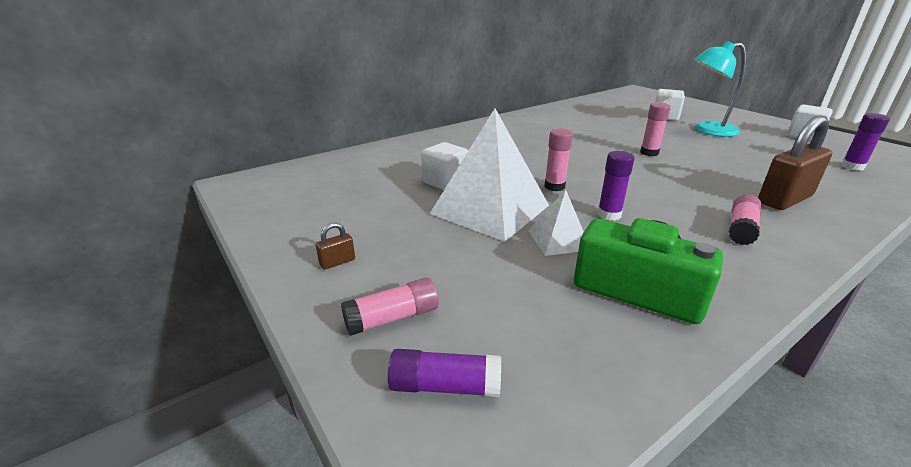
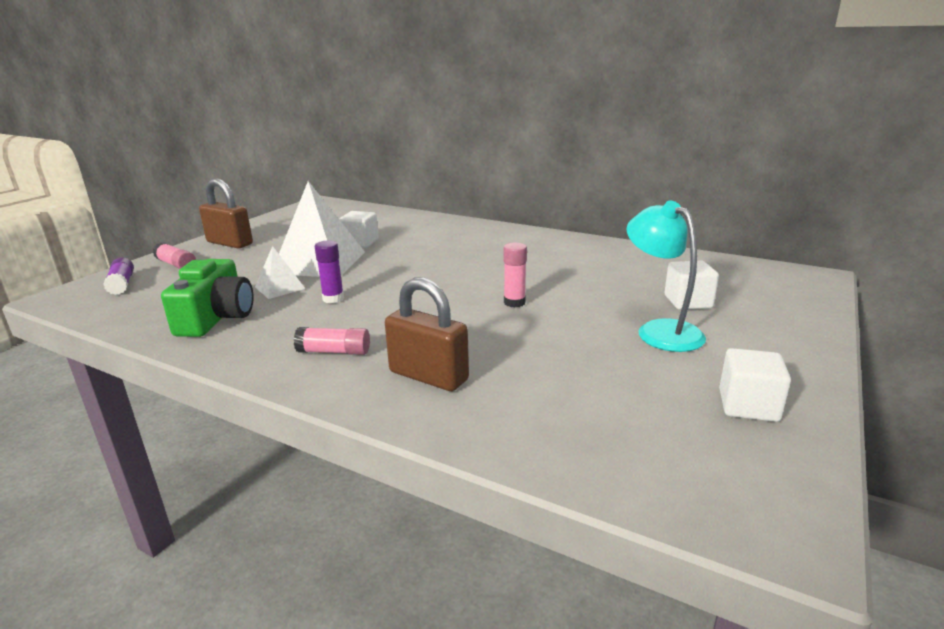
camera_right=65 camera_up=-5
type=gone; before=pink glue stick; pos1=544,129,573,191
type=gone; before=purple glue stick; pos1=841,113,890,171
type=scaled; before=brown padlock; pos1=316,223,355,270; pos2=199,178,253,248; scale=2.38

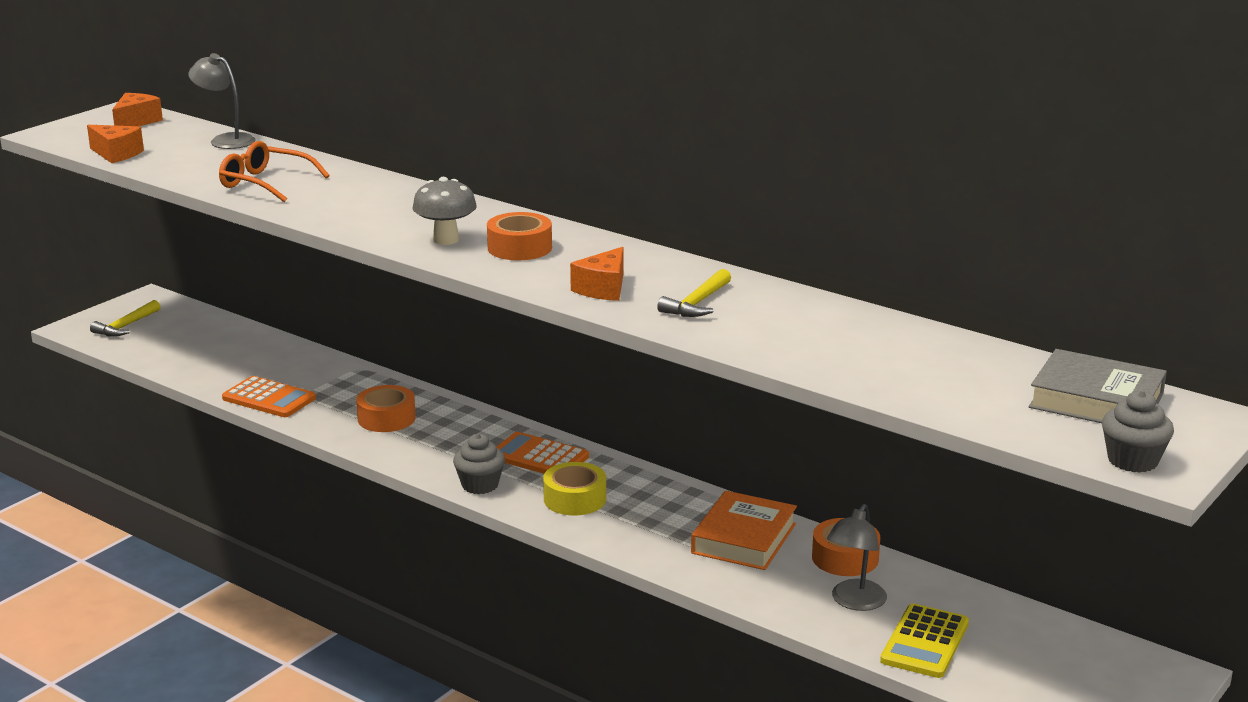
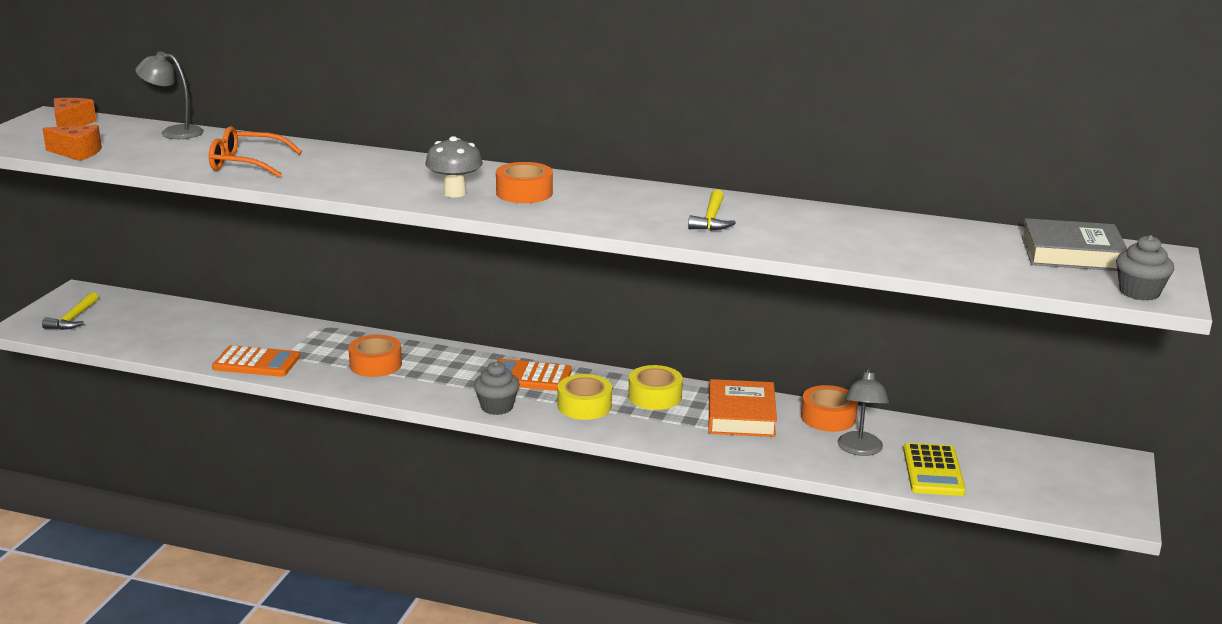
camera_right=-20 camera_up=0
type=gone; before=orange cheese; pos1=570,247,624,301
type=new; after=yellow tape; pos2=628,365,683,410

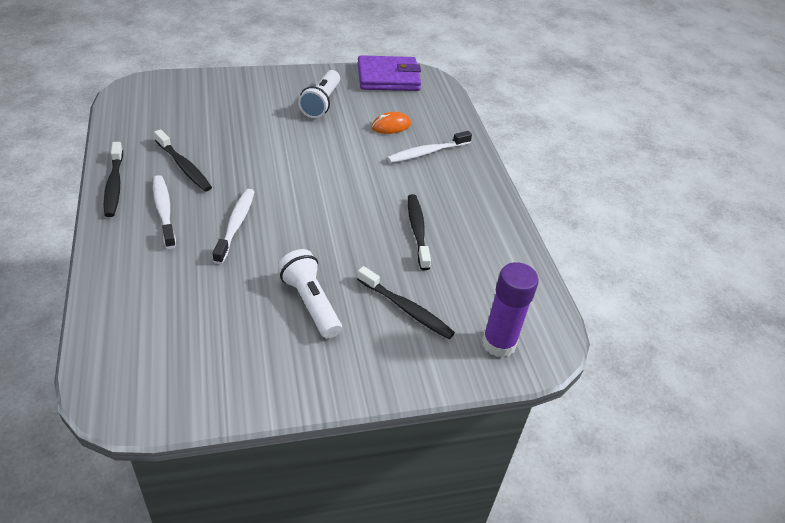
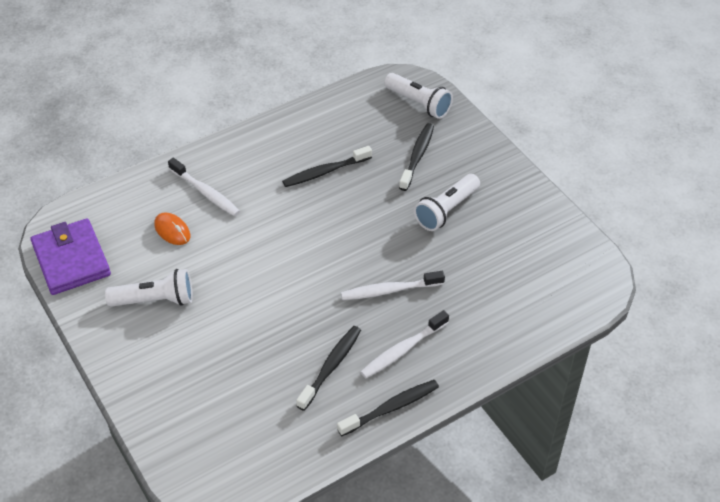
camera_right=-105 camera_up=5
type=swapped; before=purple glue stick; after=white flashlight; pos1=482,262,539,358; pos2=384,73,453,119

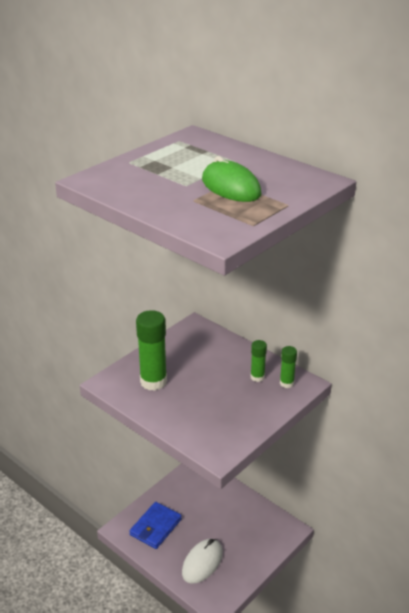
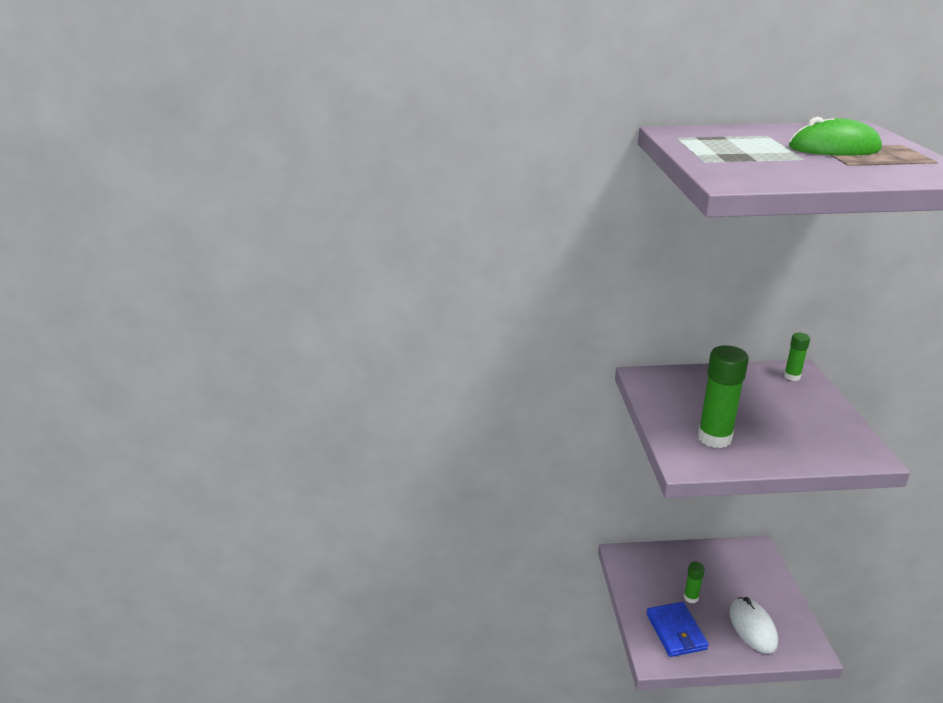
camera_right=-45 camera_up=-5
type=shifted; before=green glue stick; pos1=251,340,267,382; pos2=684,562,705,603

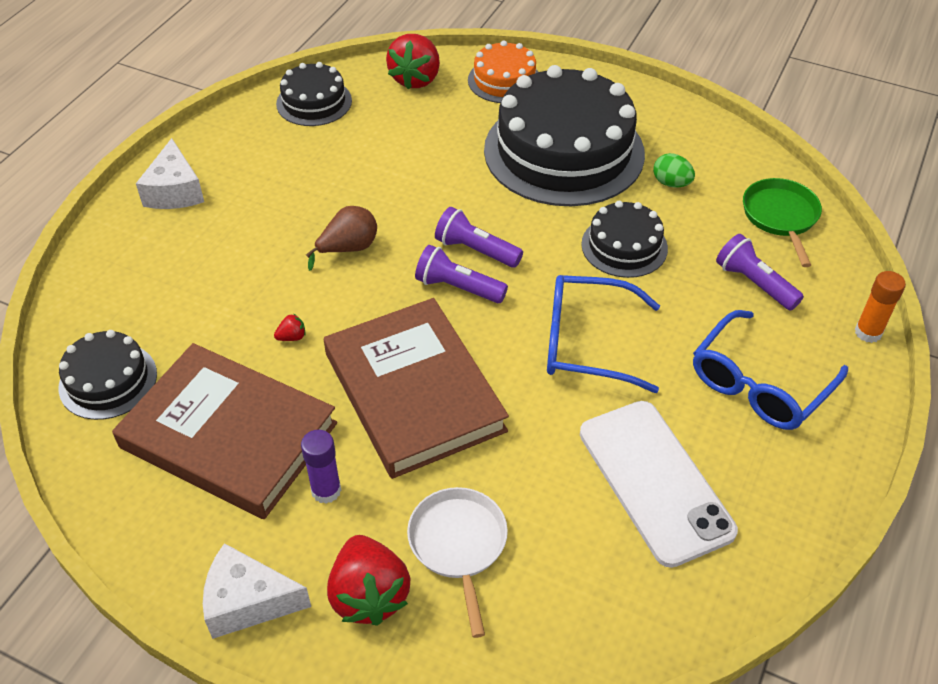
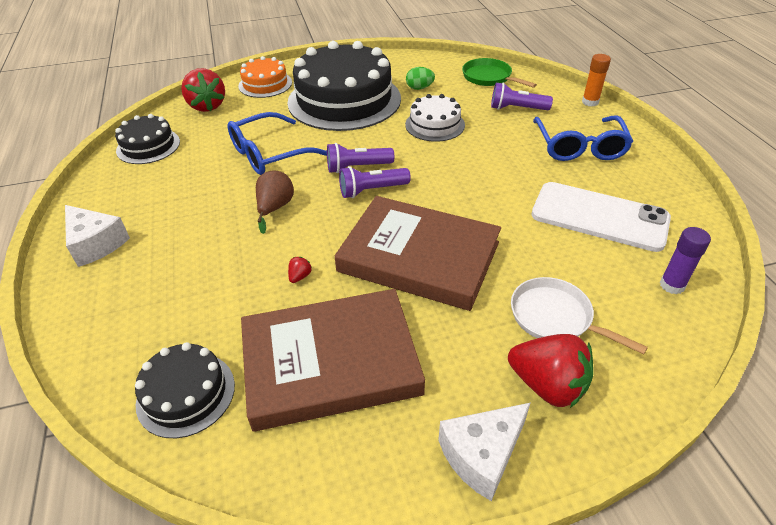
camera_right=-40 camera_up=-5
type=shifted; before=purple glue stick; pos1=301,430,341,504; pos2=660,227,711,294
type=shifted; before=blue glasses; pos1=547,275,660,393; pos2=228,112,327,175
type=repainted; before=black cake; after=white cake; pos1=581,201,668,278; pos2=405,94,465,142

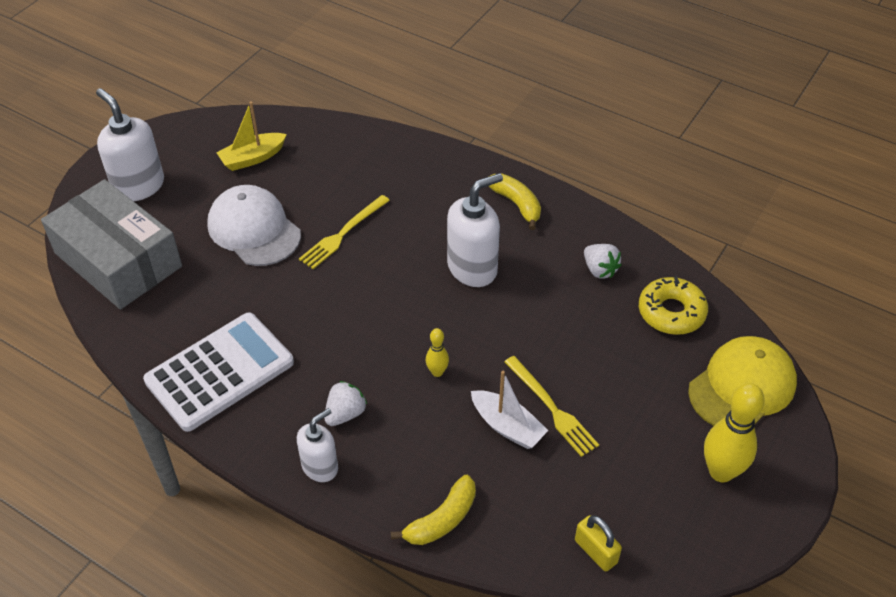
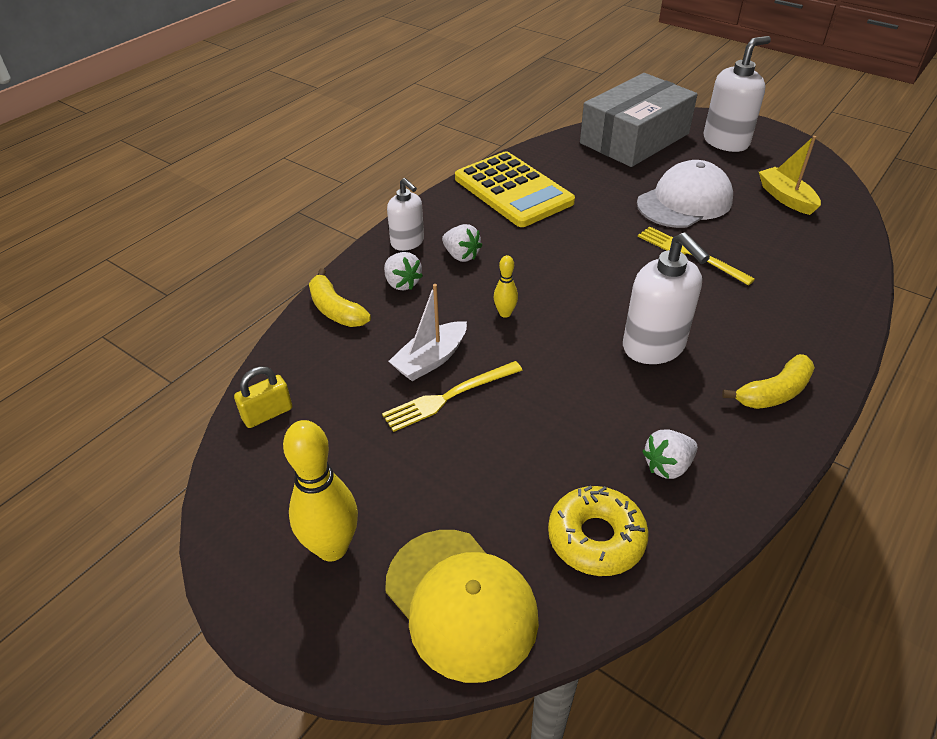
camera_right=95 camera_up=-5
type=new; after=white strawberry; pos2=384,252,423,290
type=repainted; before=white calculator; after=yellow calculator; pos1=143,312,294,432; pos2=455,151,575,227

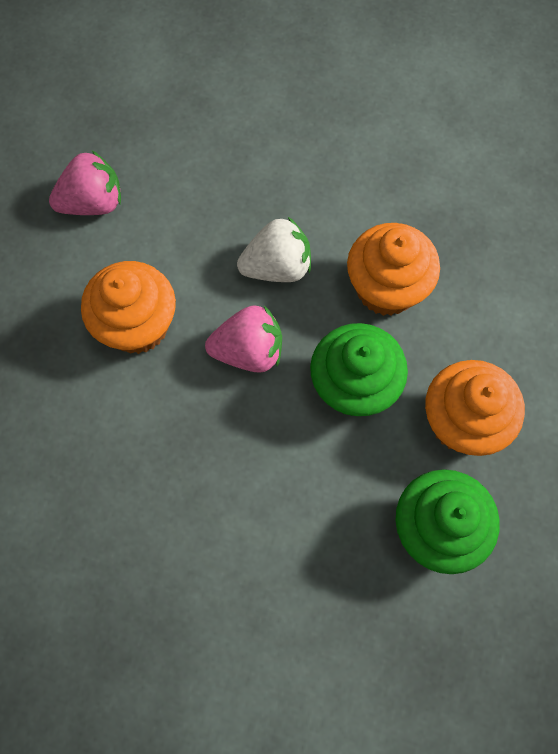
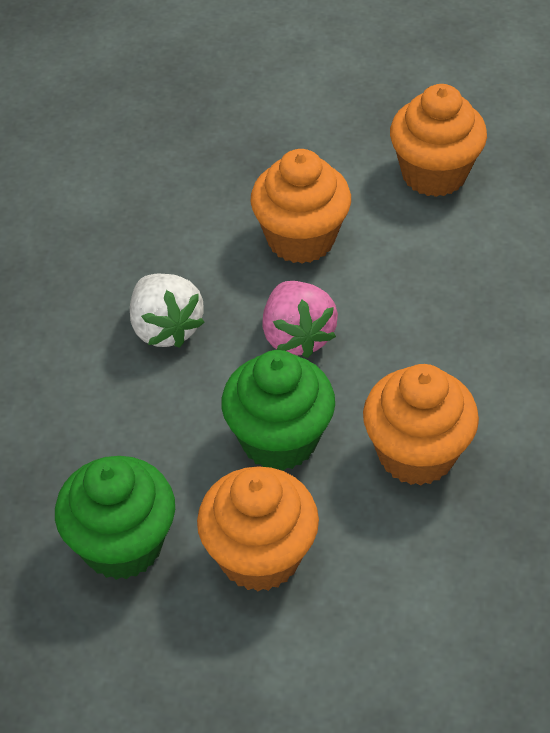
camera_right=80 camera_up=-20
type=shifted; before=white strawberry; pos1=237,217,311,282; pos2=130,274,205,348
type=swapped; before=pink strawberry; after=orange cupcake; pos1=49,151,121,215; pos2=390,84,487,197

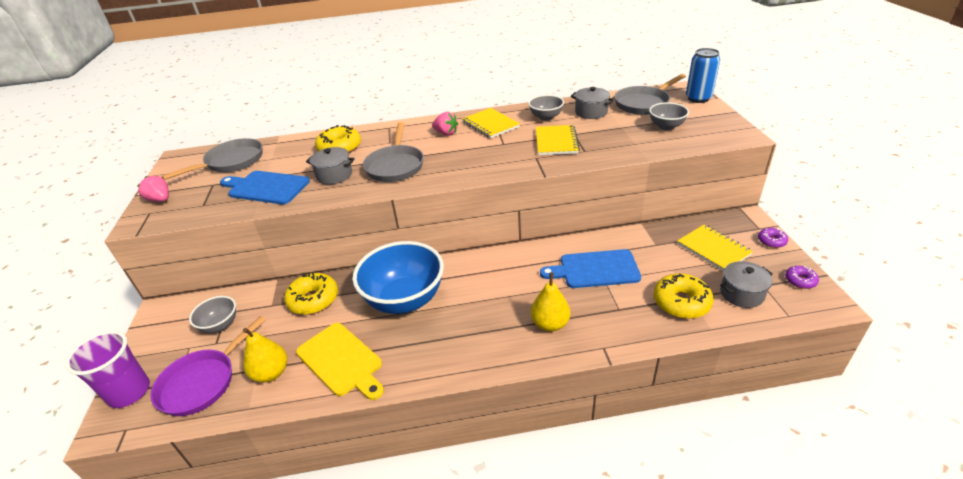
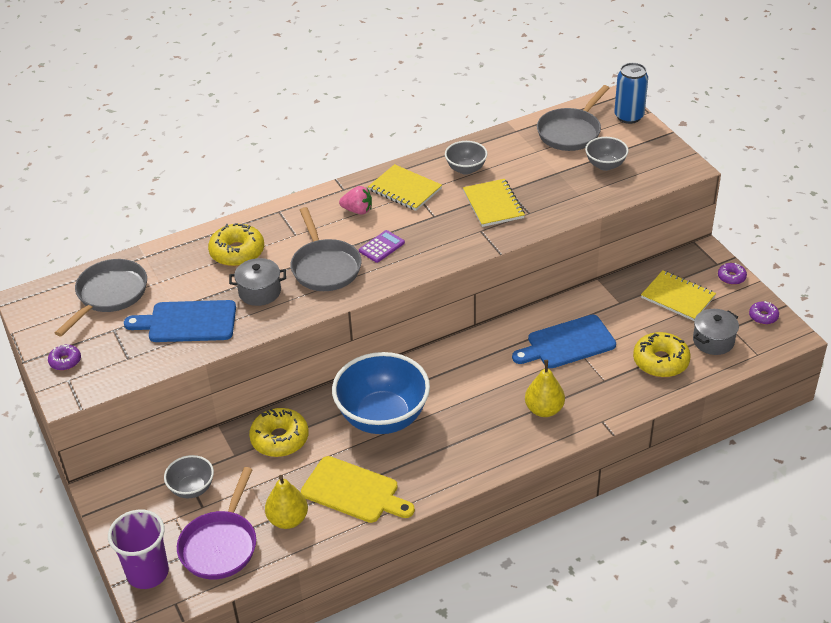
camera_right=-20 camera_up=5
type=gone; before=grey pot; pos1=571,87,614,119
type=new; after=purple calculator; pos2=359,230,405,263
type=swapped; before=pink strawberry; after=purple donut; pos1=138,176,169,202; pos2=48,344,81,371

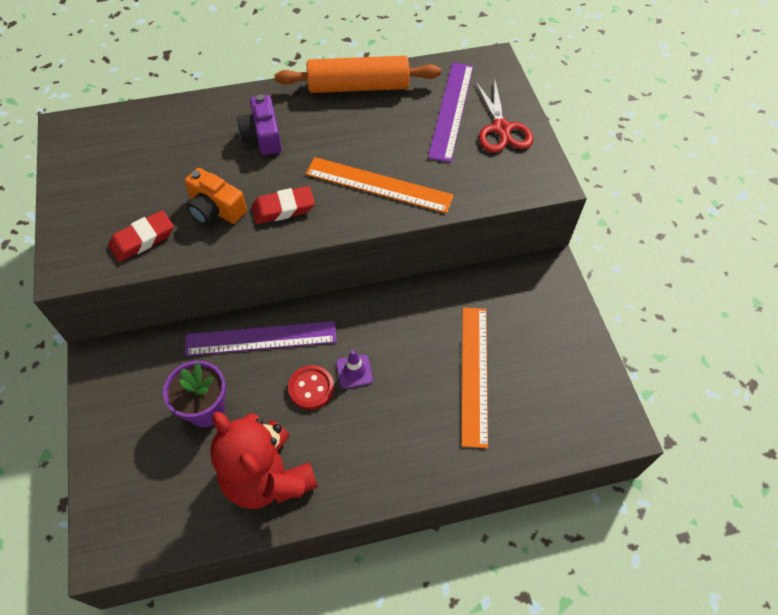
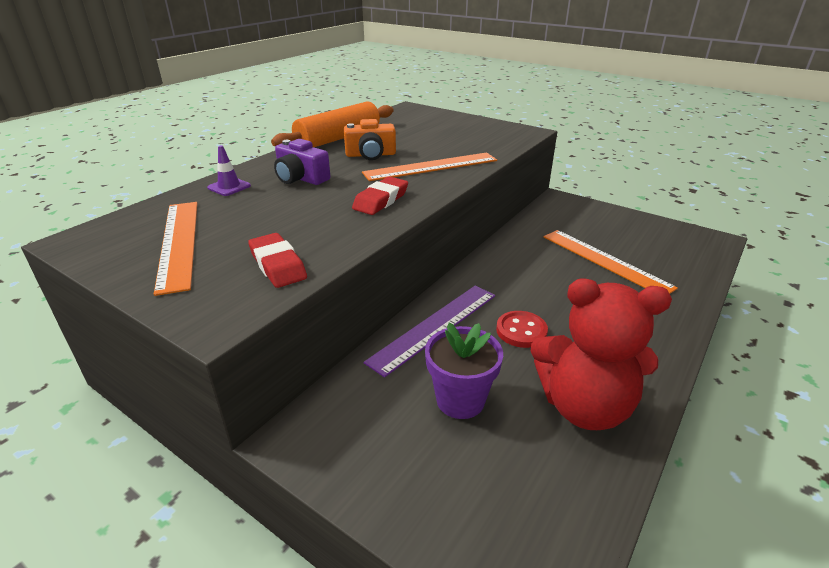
camera_right=-40 camera_up=-25
type=gone; before=purple ruler; pos1=428,62,473,163
type=gone; before=red scissors; pos1=475,81,533,153
type=new; after=orange ruler; pos2=154,202,197,296
type=shifted; before=orange camera; pos1=185,168,247,225; pos2=344,119,396,160
type=shifted; before=purple traffic cone; pos1=336,350,373,389; pos2=207,145,251,196
type=rotated; before=red eraser; pos1=108,210,174,262; pos2=248,233,307,288; turn=-45

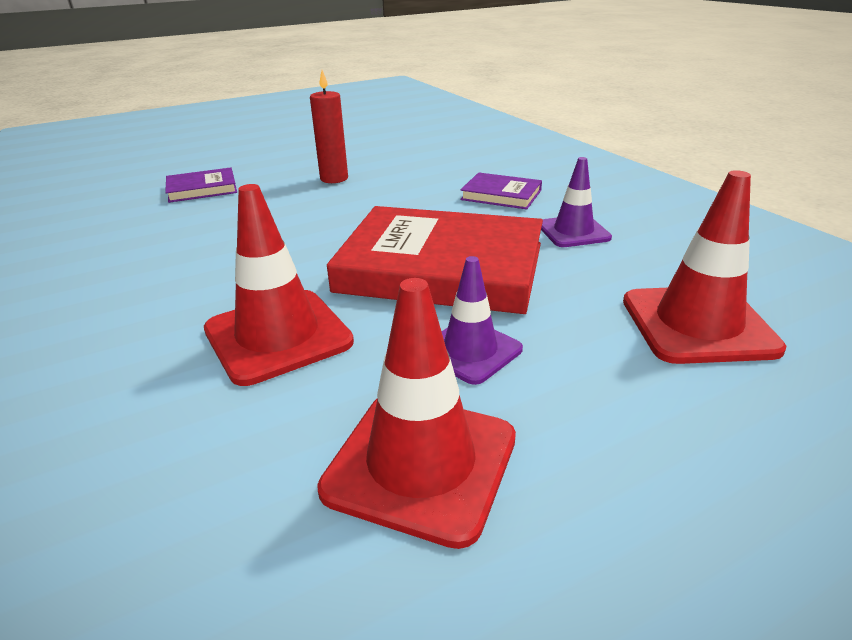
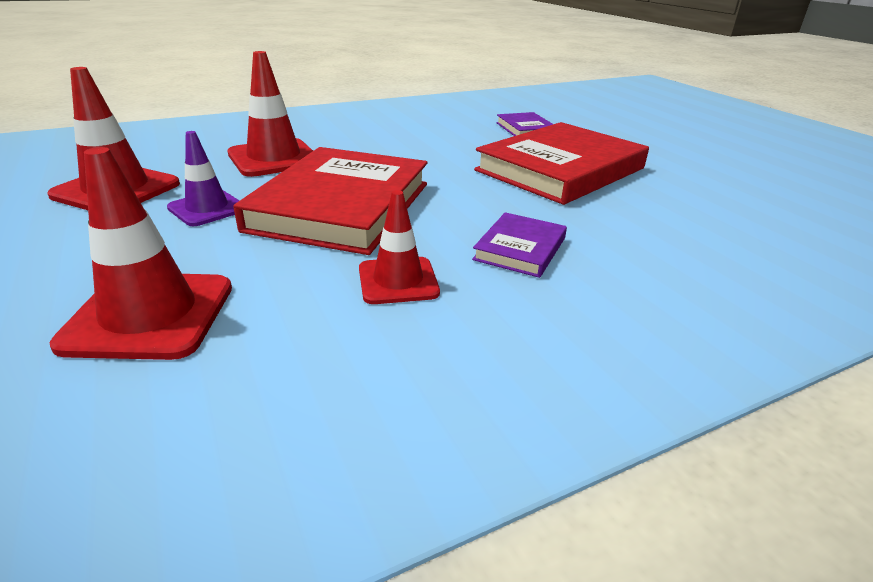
camera_right=90 camera_up=0
type=swapped; before=red candle; after=red book; pos1=310,70,348,183; pos2=474,122,649,205
type=repainted; before=purple traffic cone; after=red traffic cone; pos1=541,157,612,247; pos2=359,190,440,304

